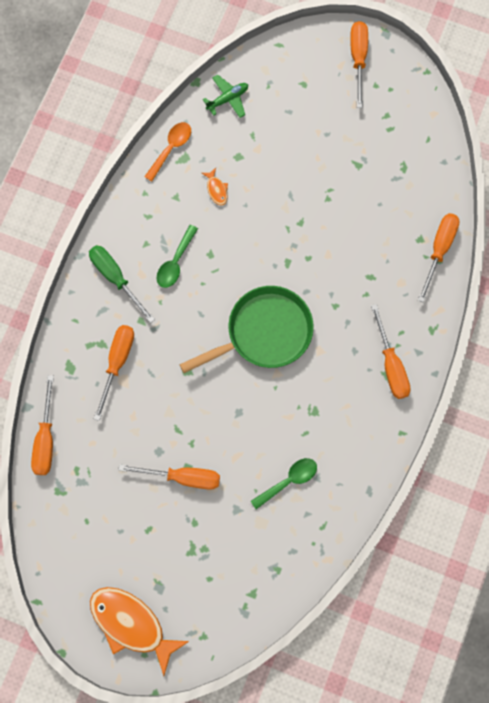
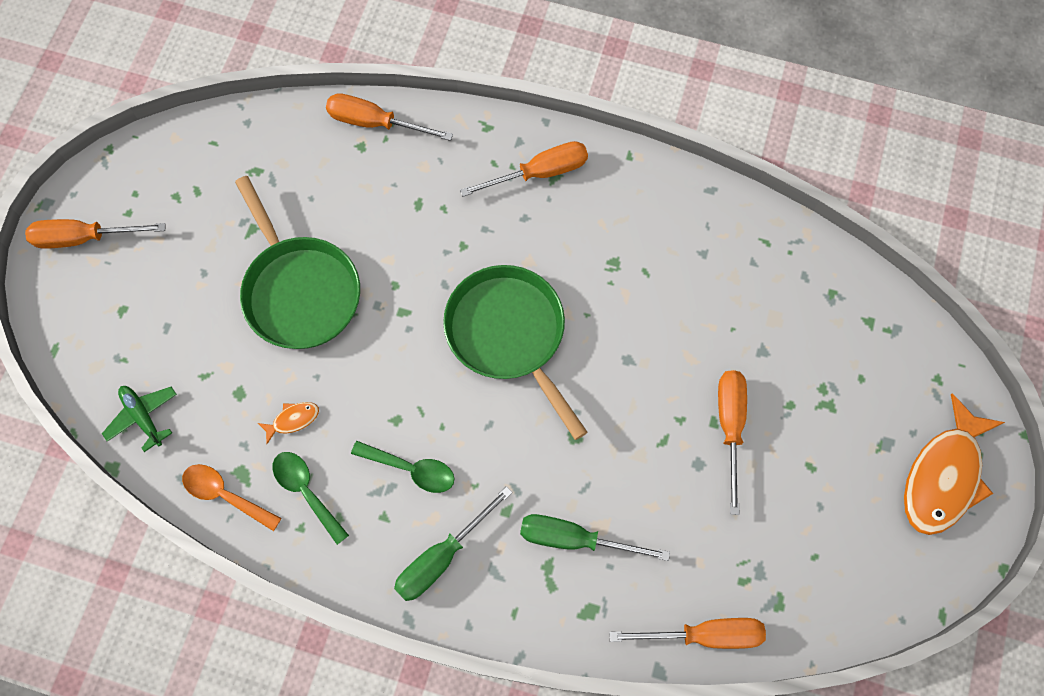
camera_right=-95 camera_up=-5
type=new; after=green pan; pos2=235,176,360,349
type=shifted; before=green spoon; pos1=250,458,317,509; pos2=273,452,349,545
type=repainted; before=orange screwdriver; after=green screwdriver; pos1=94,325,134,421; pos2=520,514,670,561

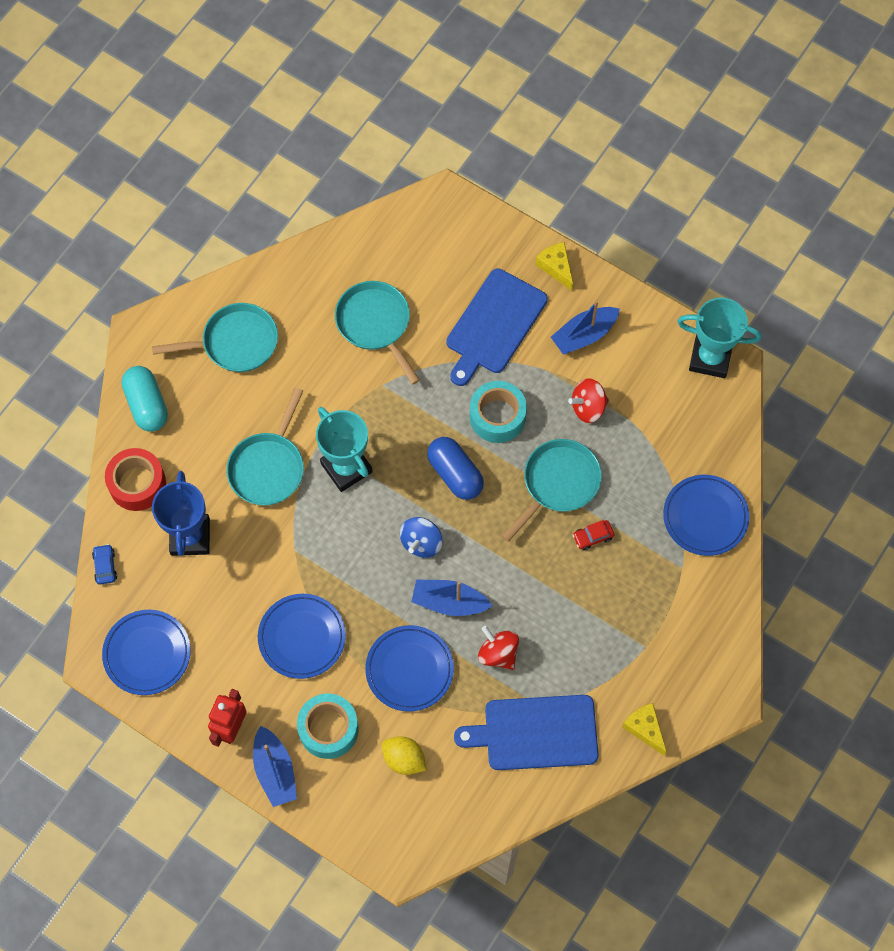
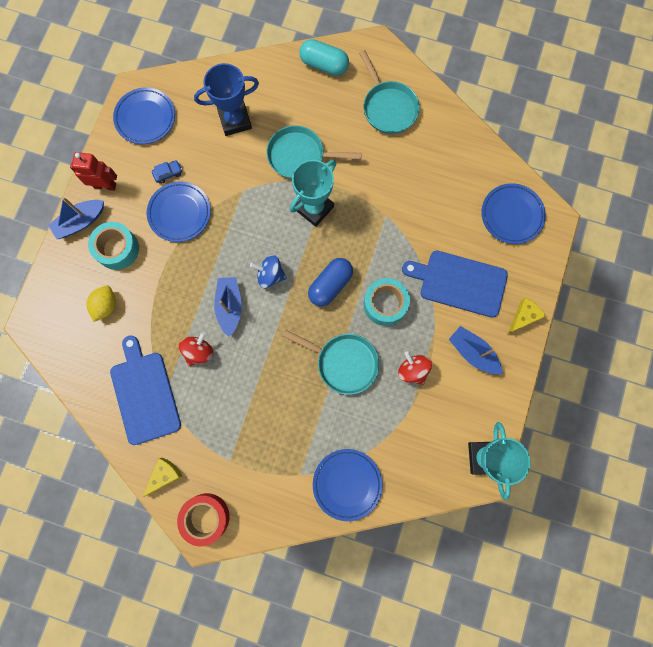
camera_right=75 camera_up=10
type=gone; before=turquoise pan; pos1=335,281,420,385
type=gone; before=red car; pos1=573,520,615,551
type=shifted; before=blue car; pos1=92,544,117,585; pos2=152,160,182,184
type=shifted; before=red tape; pos1=105,448,166,511; pos2=177,493,230,546
type=shifted; before=blue plate; pos1=365,625,454,712; pos2=481,183,546,244
type=rotated; before=turquoise capsule; pos1=122,366,168,432; pos2=300,39,349,76; turn=60

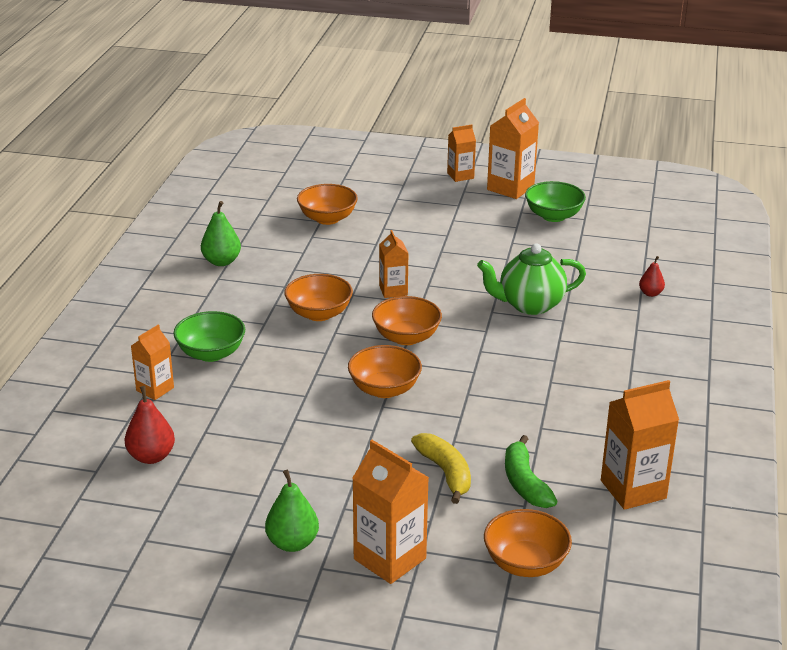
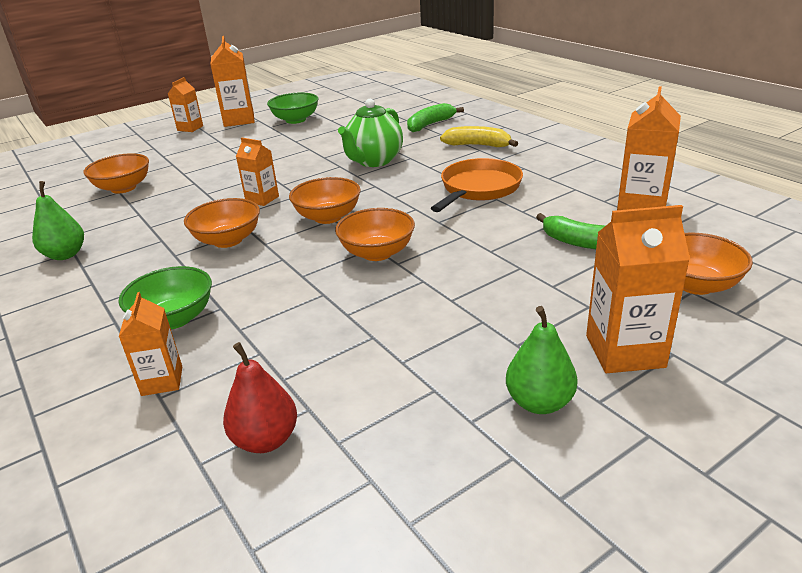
camera_right=-45 camera_up=0
type=new; after=orange pan; pos2=431,158,523,212
type=shifted; before=yellow banana; pos1=411,433,471,504; pos2=440,126,518,147
type=swapped; before=red pear; after=green banana; pos1=639,256,665,297; pos2=407,103,464,132

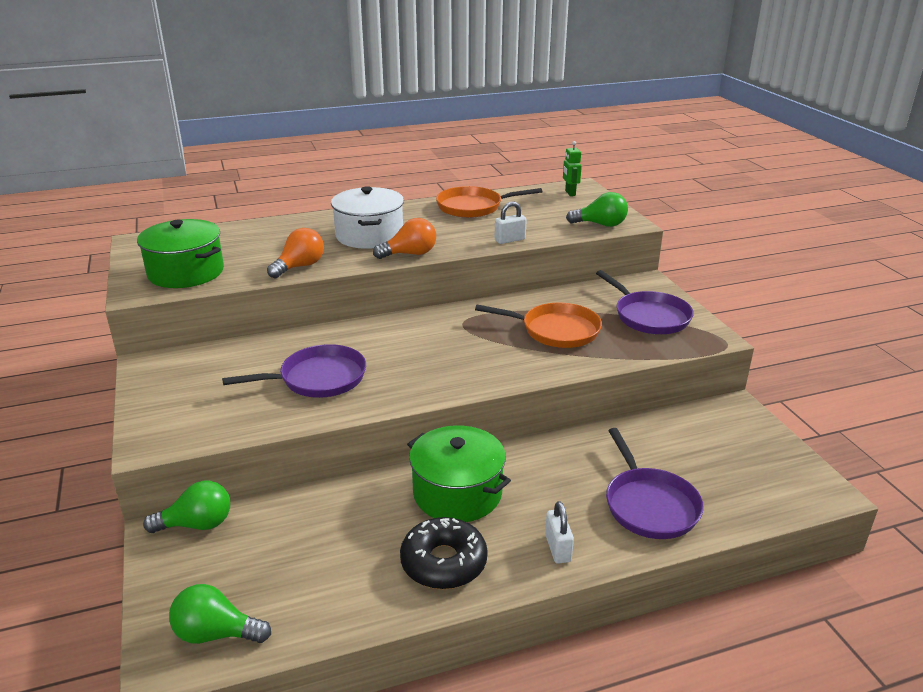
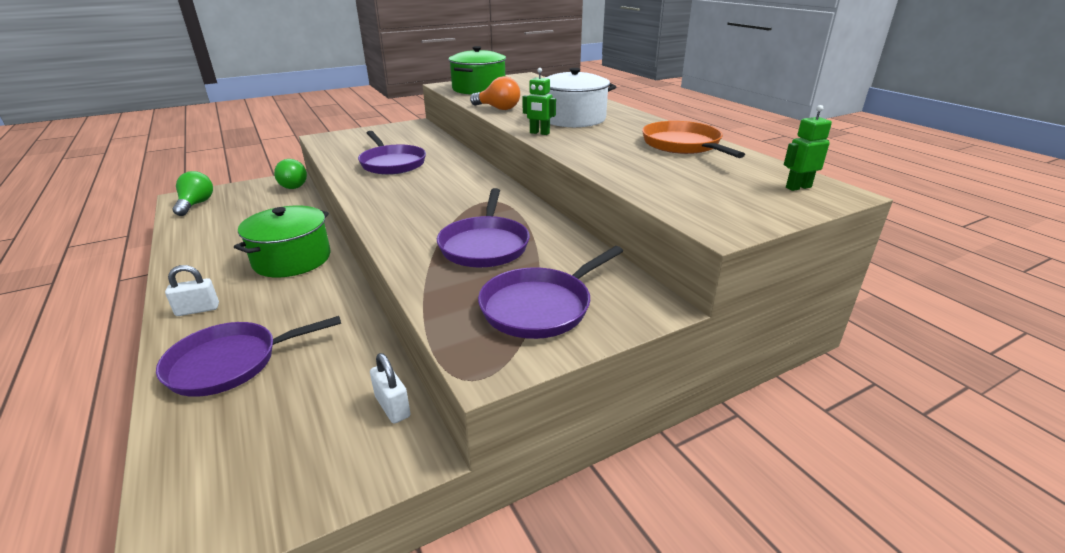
camera_right=80 camera_up=0
type=gone; before=black donut; pos1=400,517,488,589
type=gone; before=green light bulb; pos1=566,192,628,227
type=shifted; before=white padlock; pos1=495,202,527,244; pos2=370,353,411,424
type=swapped; before=orange light bulb; after=green robot; pos1=373,218,436,259; pos2=522,68,556,135
type=repainted; before=orange pan; after=purple pan; pos1=475,303,602,348; pos2=437,188,530,267

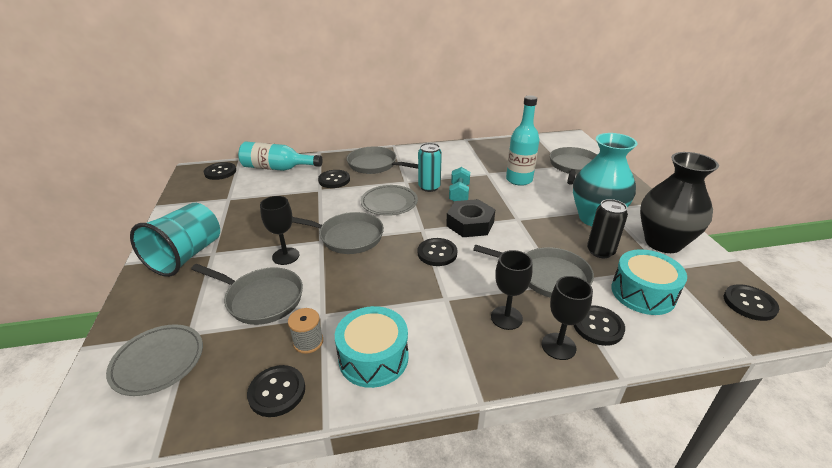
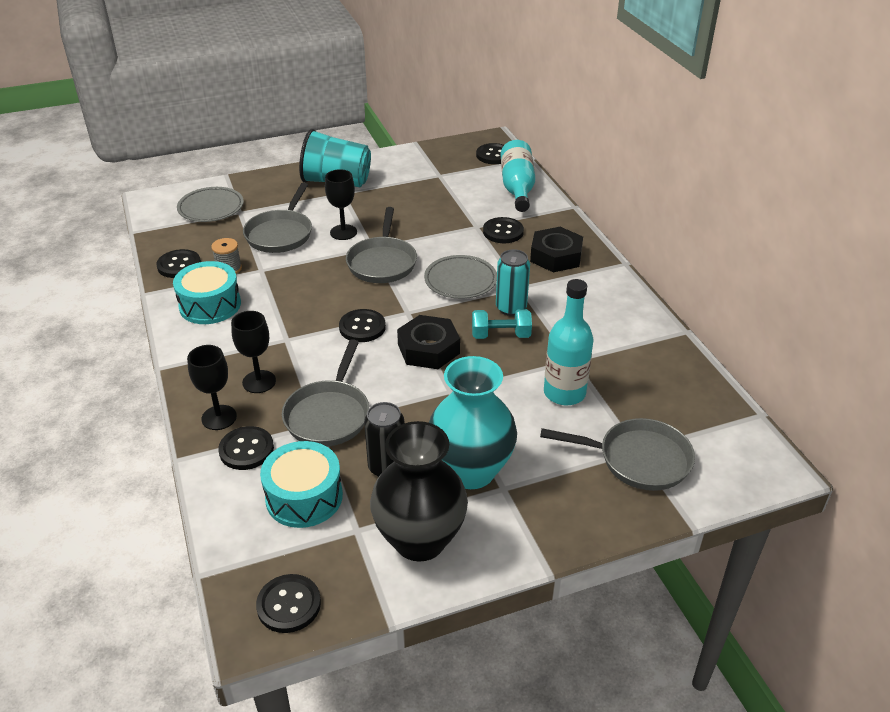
camera_right=80 camera_up=5
type=swapped; before=grey pan; after=black nut; pos1=347,147,418,174; pos2=530,227,583,272

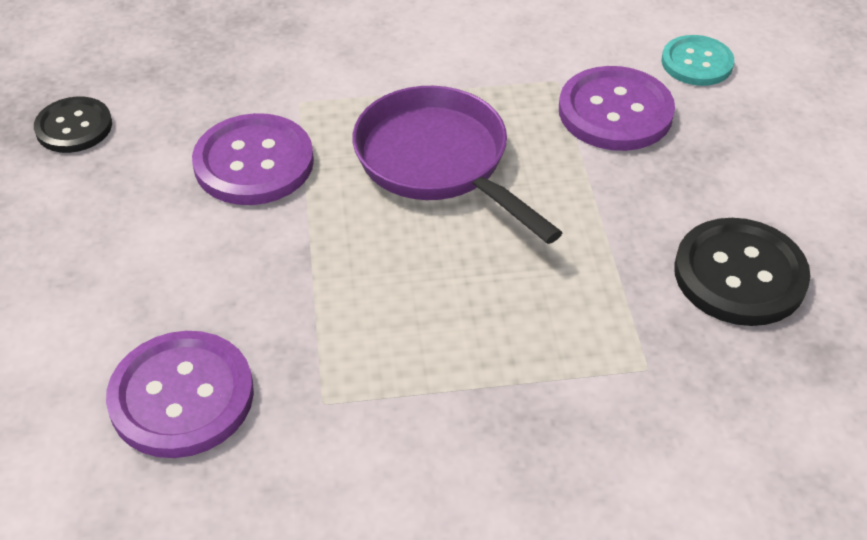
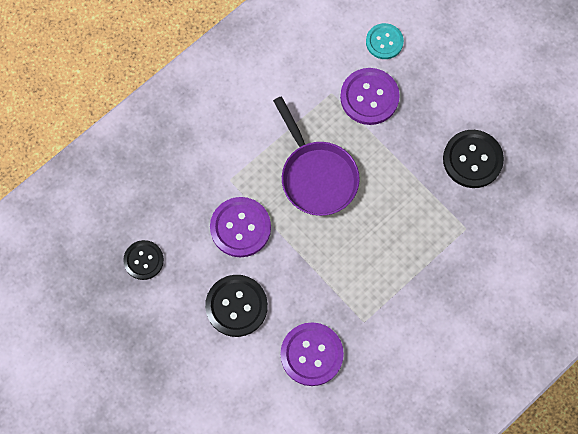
camera_right=-35 camera_up=25
type=new; after=black button; pos2=205,275,268,337
type=rotated; before=purple pan; pos1=353,86,563,244; pos2=273,96,360,216; turn=-135

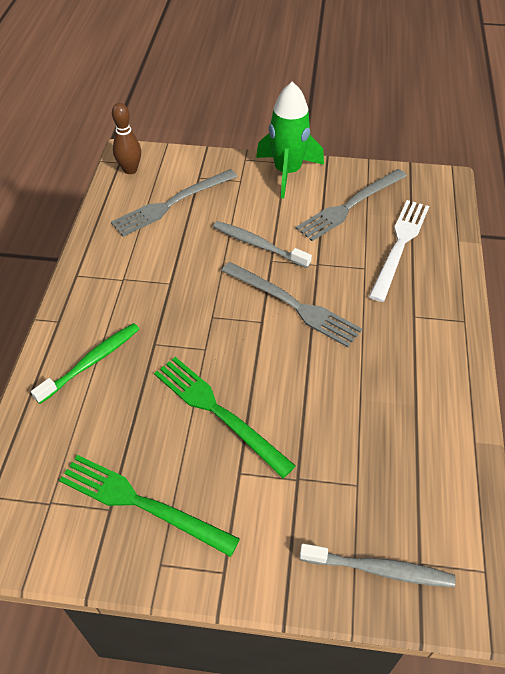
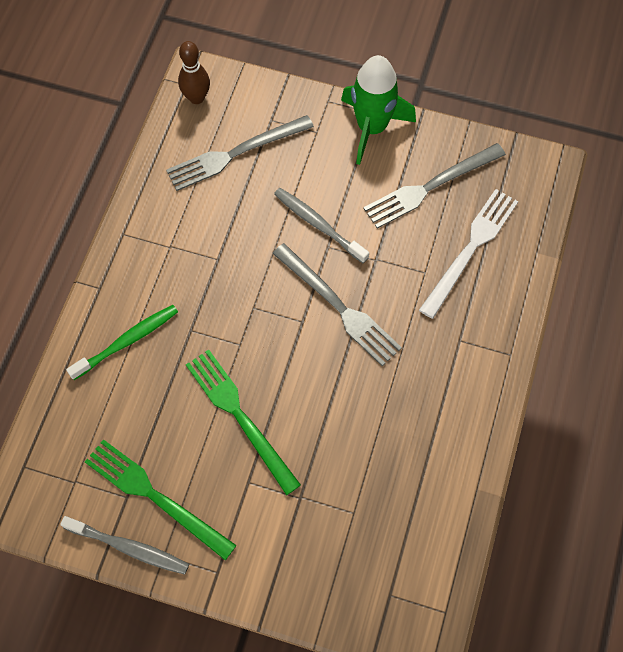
camera_right=10 camera_up=15
type=shifted; before=grey toothbrush; pos1=299,544,455,588; pos2=60,516,189,575

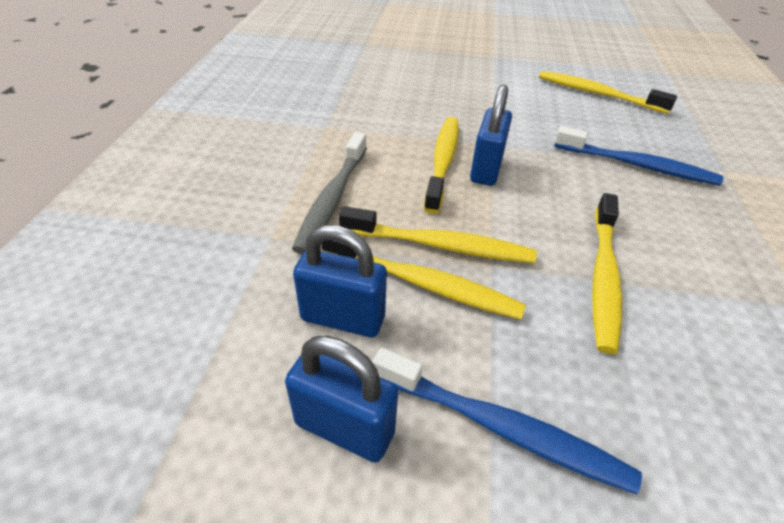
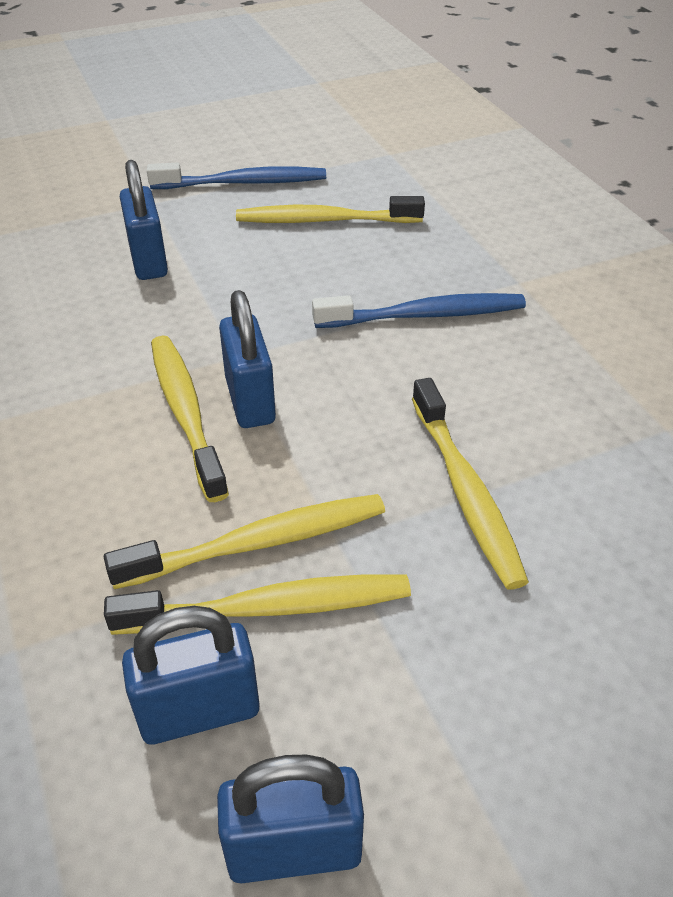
camera_right=-30 camera_up=0
type=gone; before=grey toothbrush; pos1=292,132,367,254
type=new; after=blue padlock; pos2=120,160,168,280
type=shifted; before=blue toothbrush; pos1=372,348,642,494; pos2=147,163,326,189

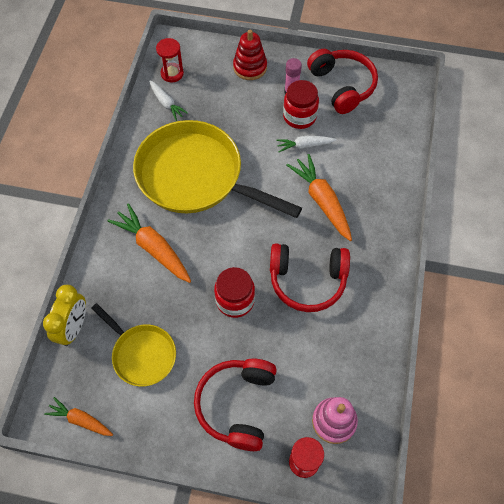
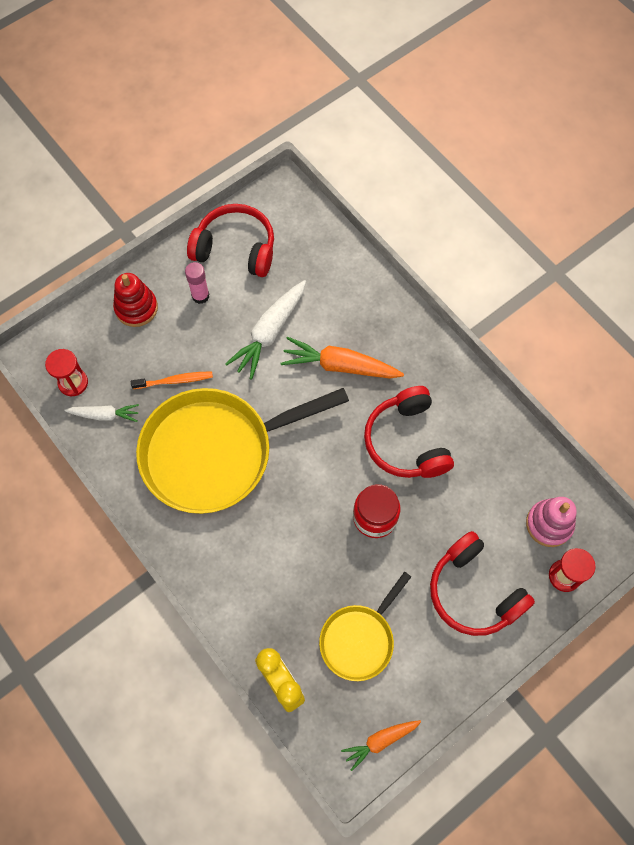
camera_right=-50 camera_up=5
type=gone; before=orange carrot; pos1=108,203,191,283
type=gone; before=red jar; pos1=283,80,319,129
type=new; after=orange toothbrush; pos2=131,371,213,389
type=rotated; before=yellow pan; pos1=91,303,176,387; pos2=319,572,411,681; turn=135
type=rotated; before=red headphones; pos1=270,243,350,312; pos2=364,386,454,478; turn=120
type=scaled; before=white carrot; pos1=276,136,336,152; pos2=225,280,306,380; scale=1.69

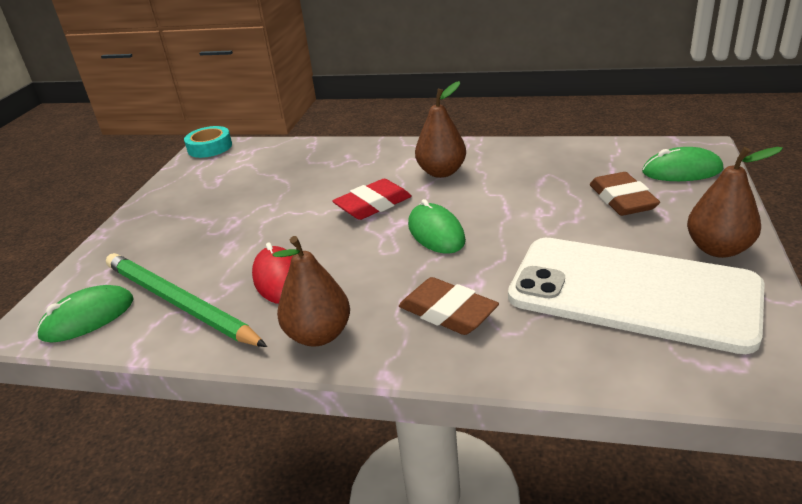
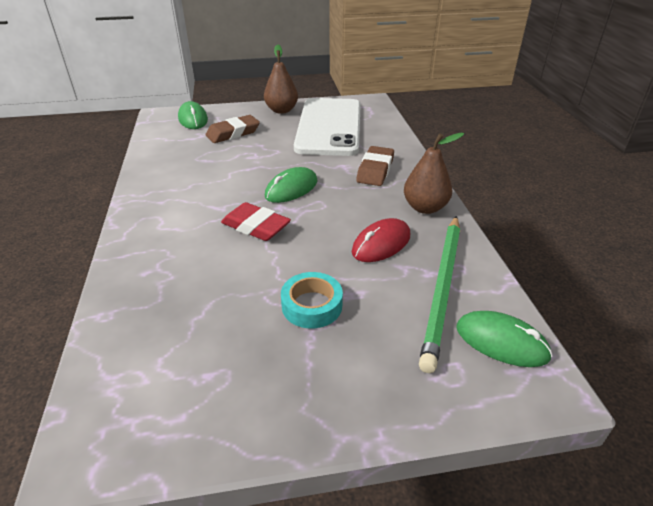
camera_right=-115 camera_up=5
type=gone; before=brown pear; pos1=415,81,466,178
type=shifted; before=turquoise tape; pos1=184,126,232,158; pos2=281,272,343,329

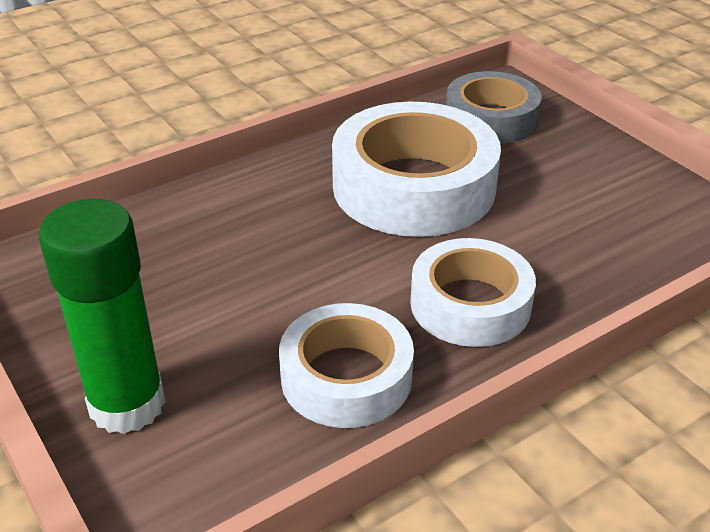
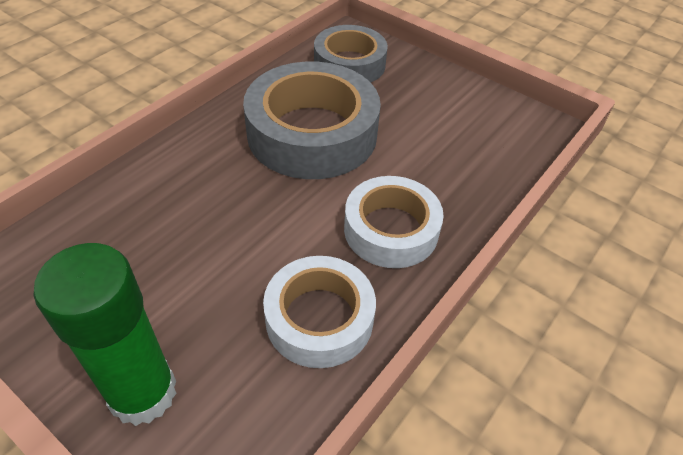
camera_right=-20 camera_up=10
type=repainted; before=white tape; after=grey tape; pos1=332,102,501,237; pos2=243,62,381,179

